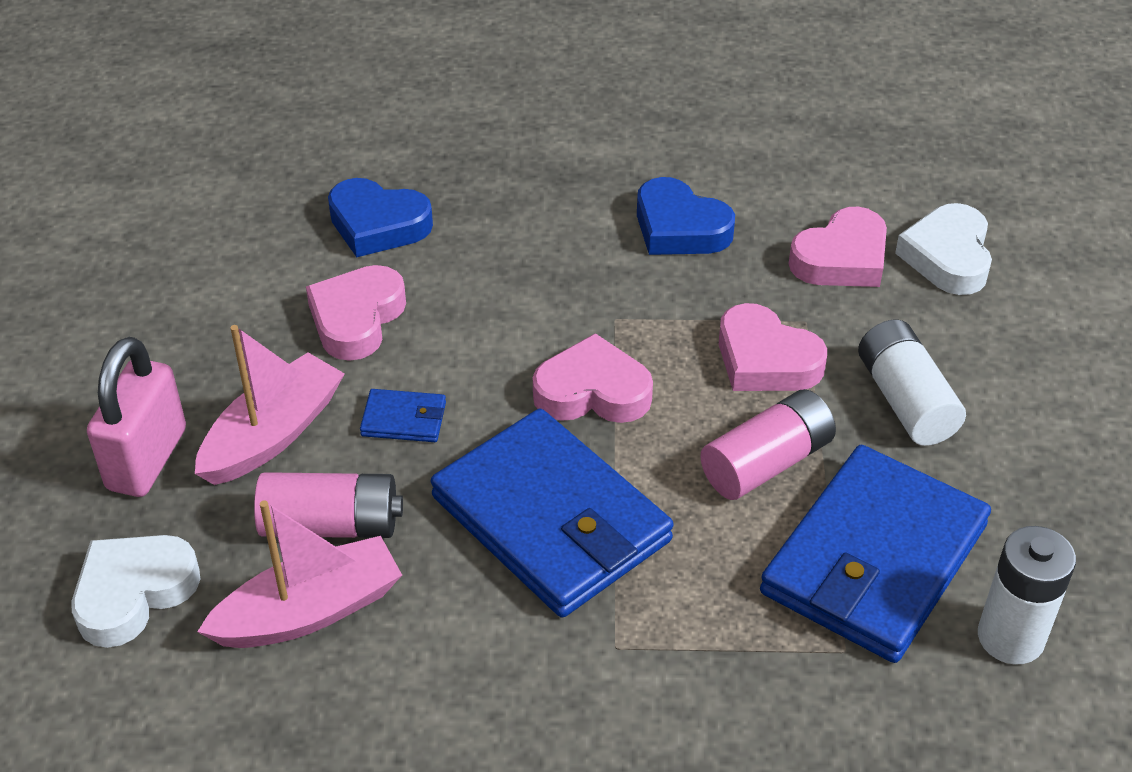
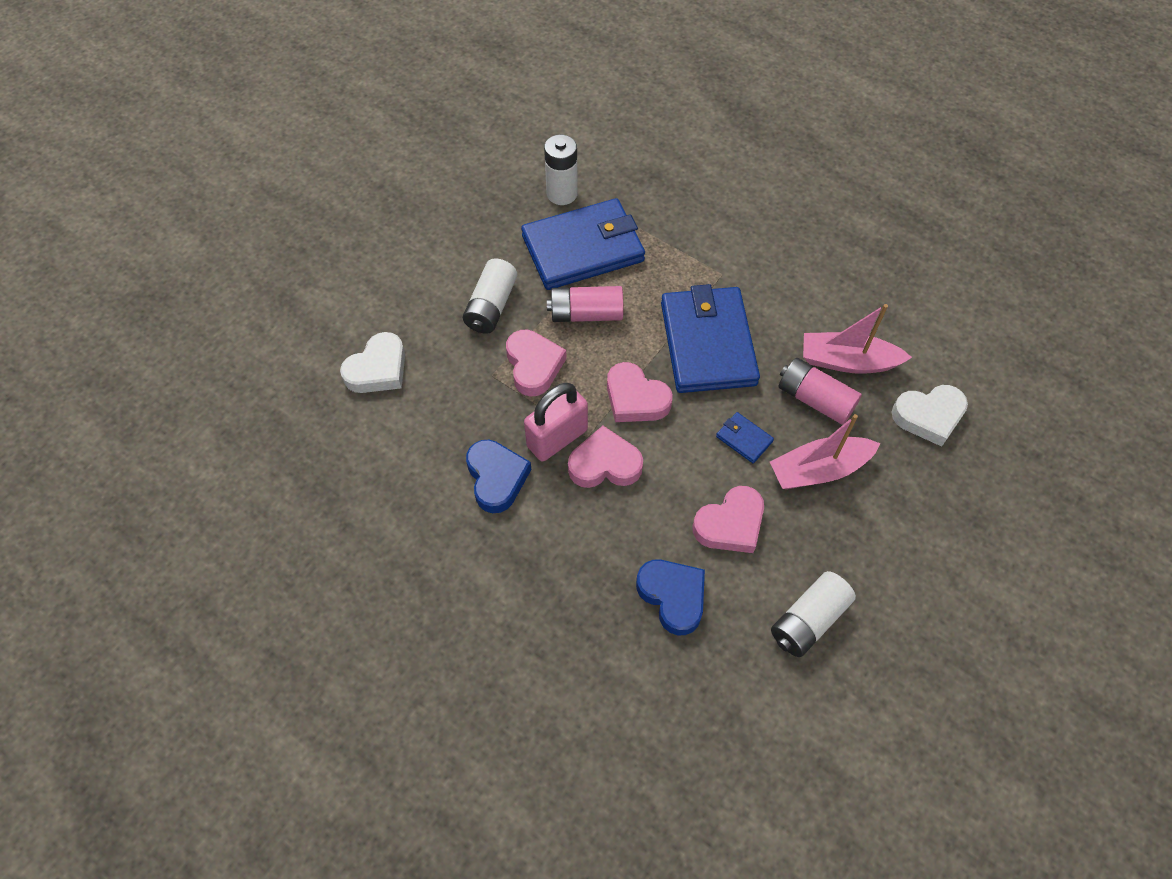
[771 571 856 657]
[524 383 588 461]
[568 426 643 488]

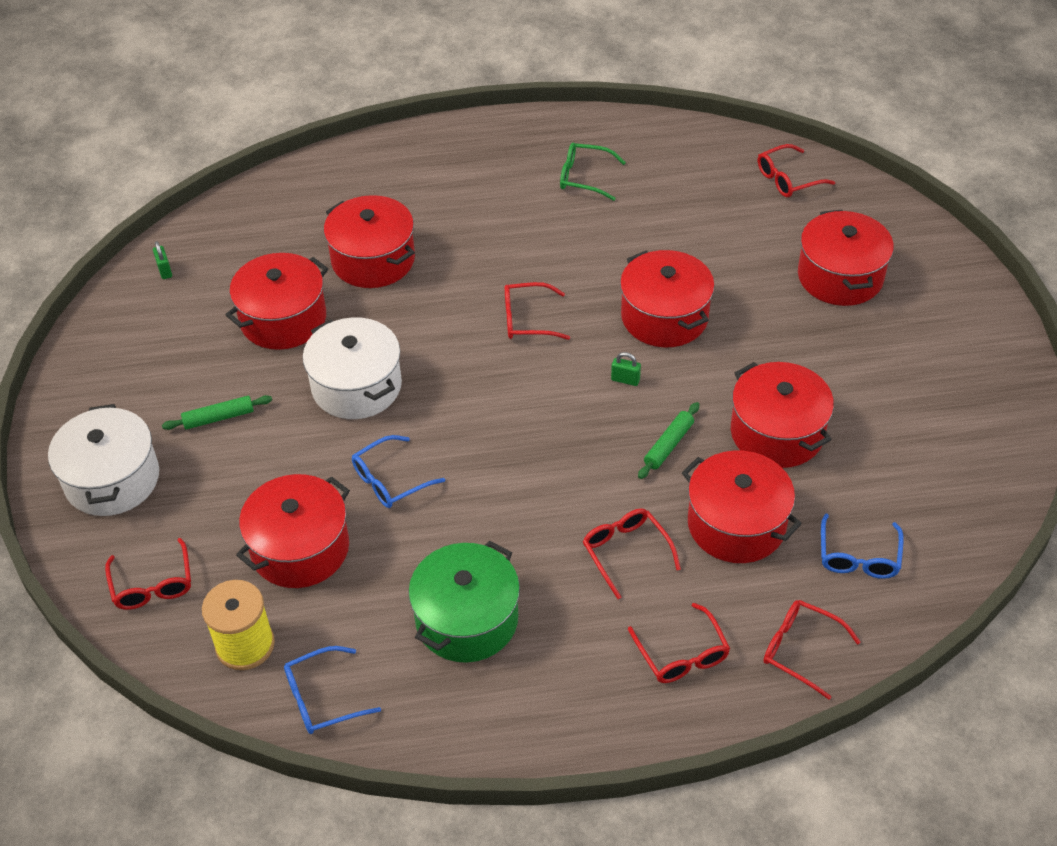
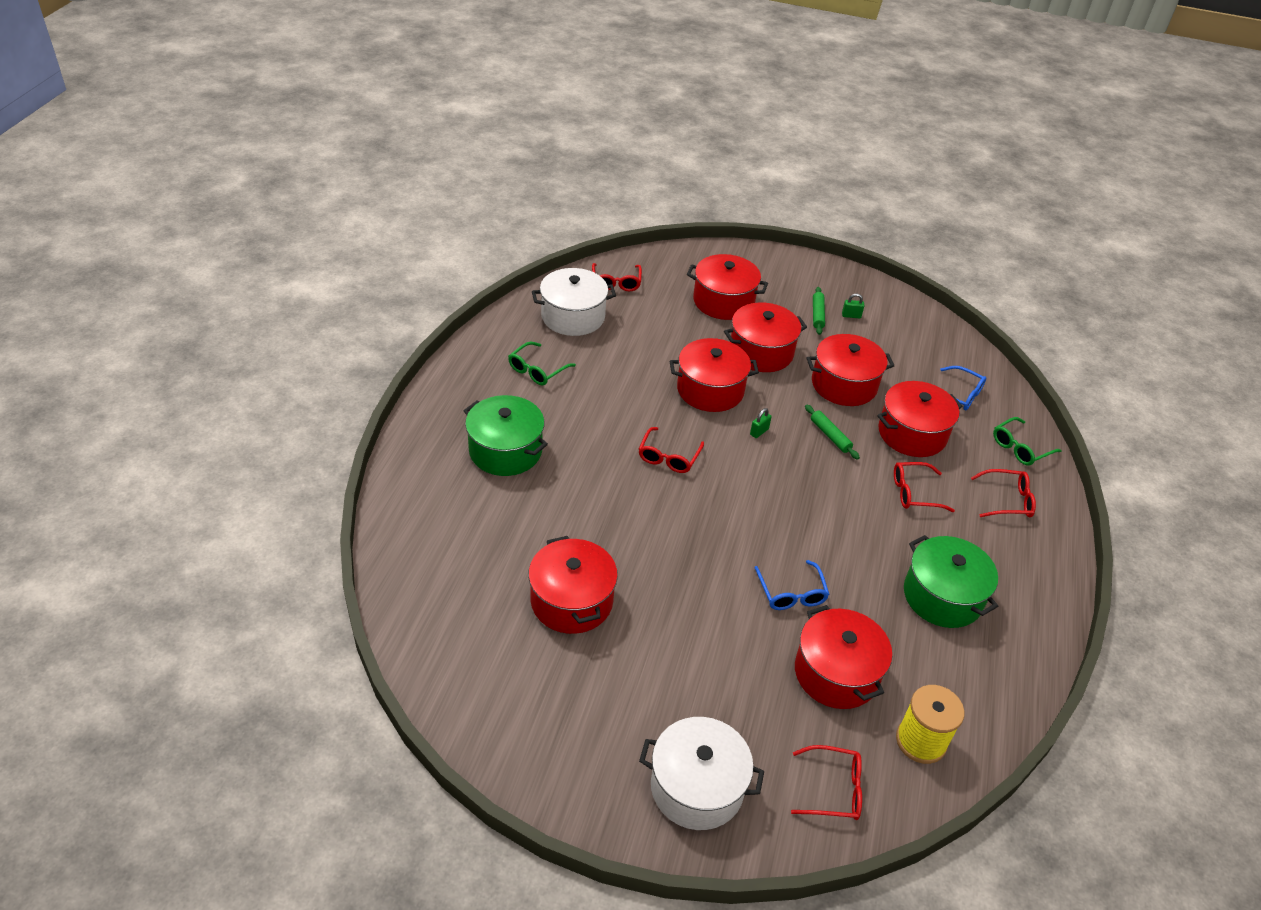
[284 646 381 734] (first image)
[464 395 548 476]
[842 294 864 319]
[813 287 825 335]
[532 268 616 336]
[724 302 807 372]
[993 417 1061 465]

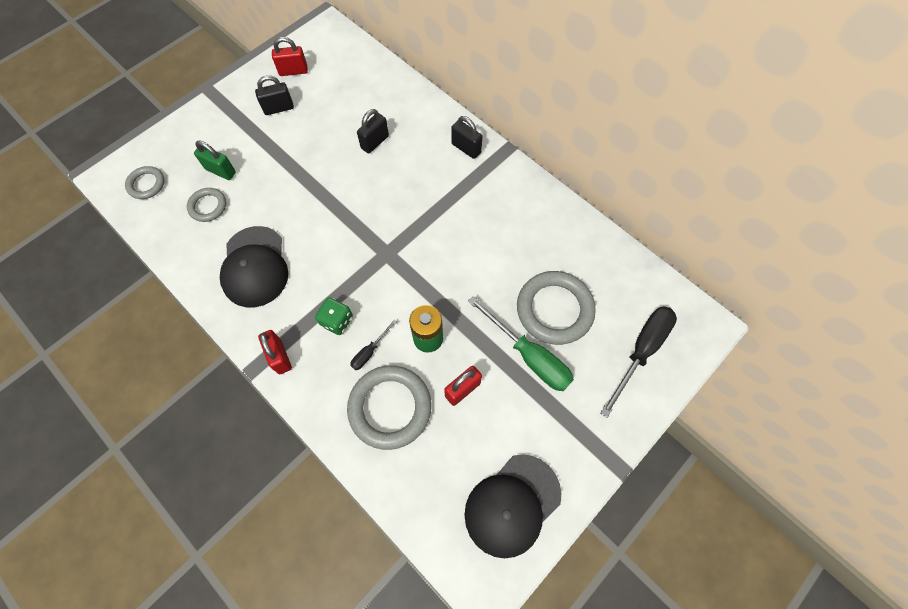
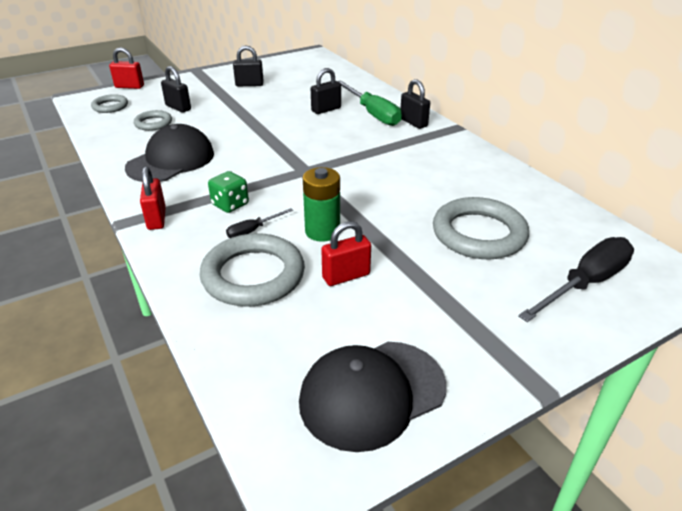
[109 47 144 89]
[337 80 402 126]
[161 66 191 113]
[125 124 214 182]

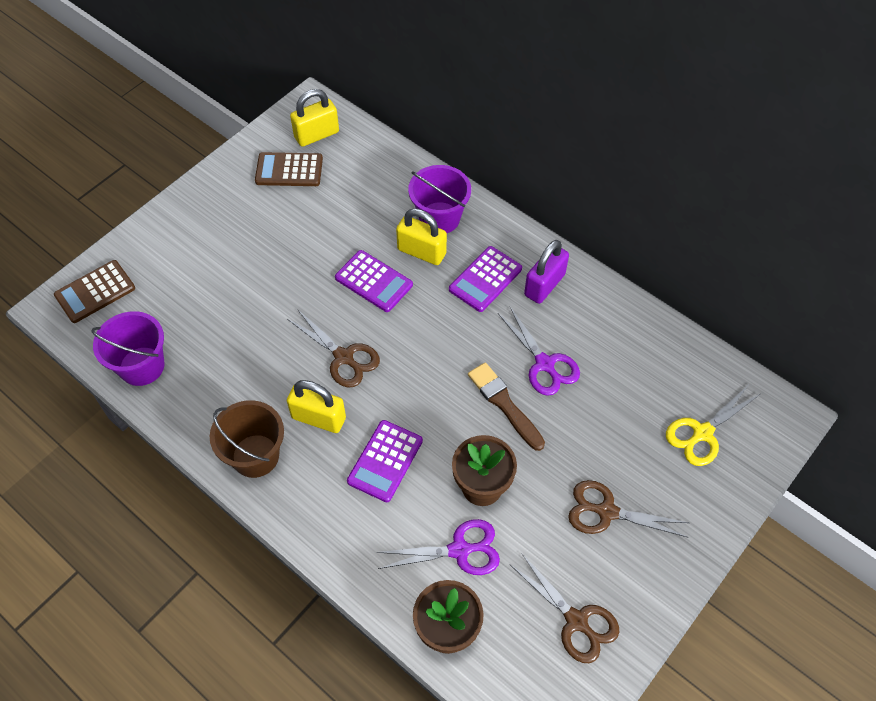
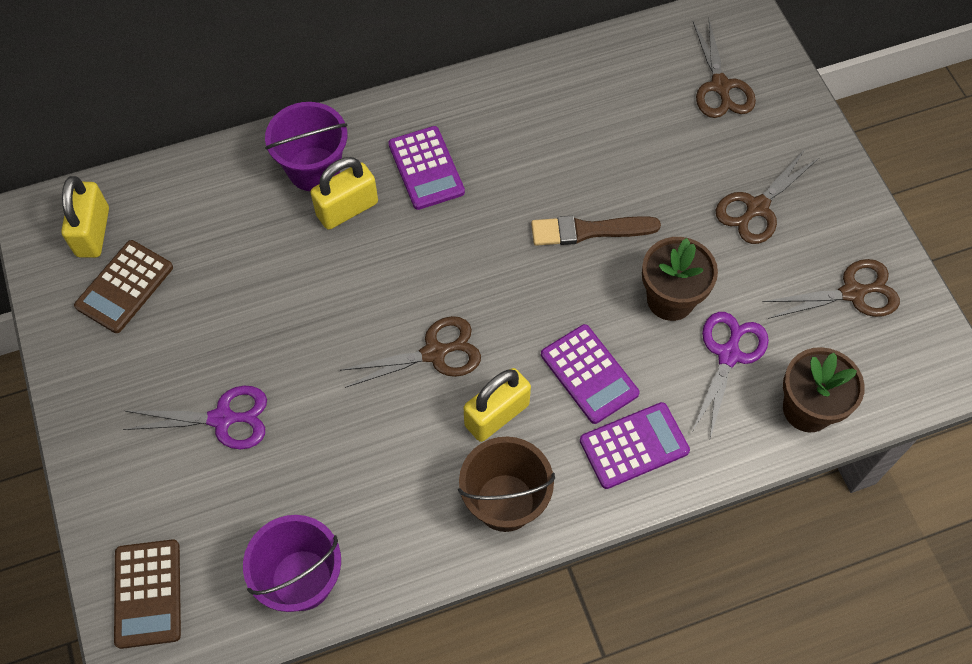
[524 240 569 304] (first image)
[580 402 690 489]
[123 386 267 449]
[693 20 756 118]

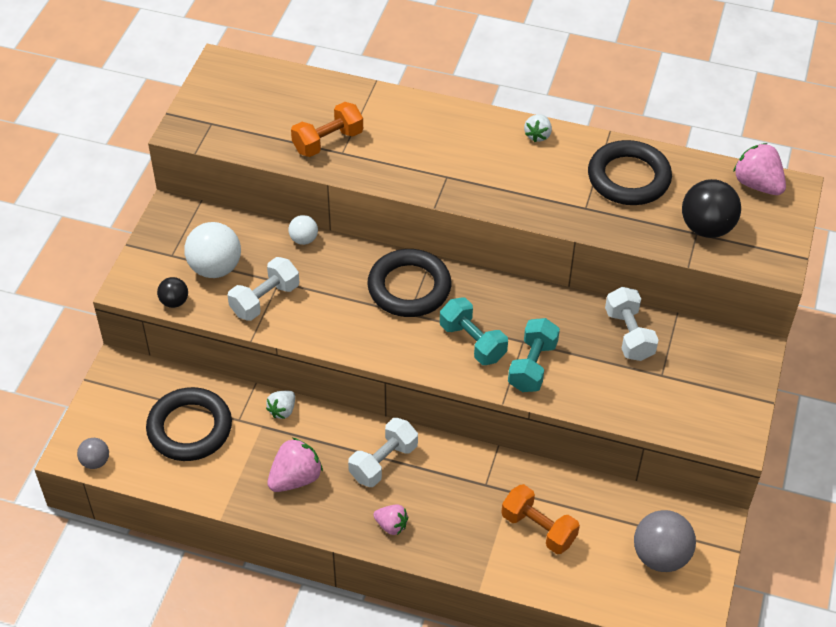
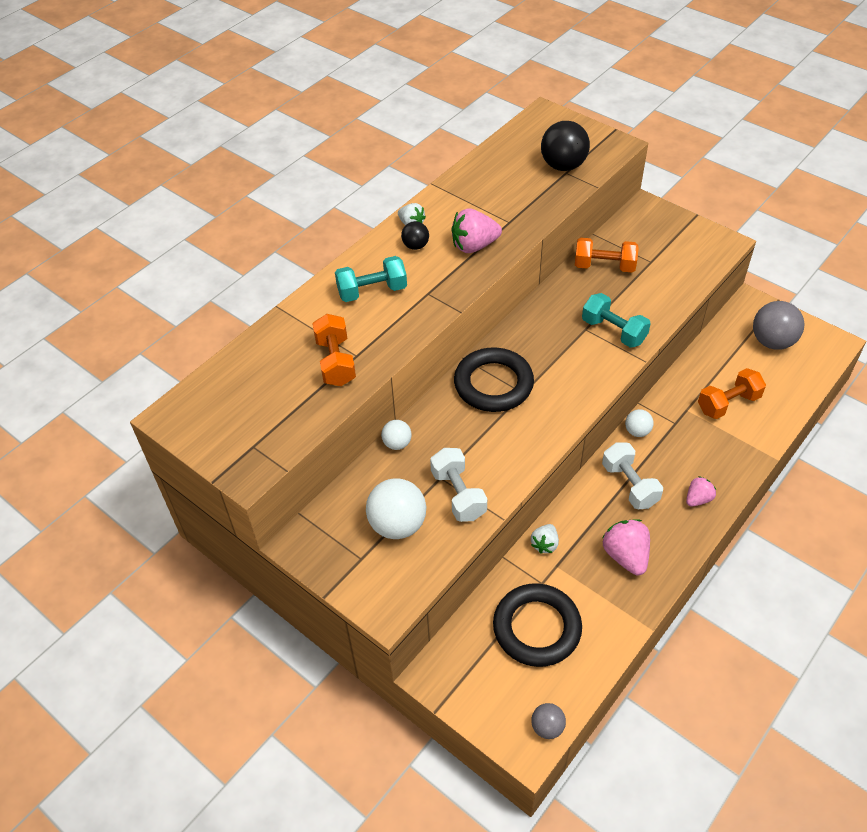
[588 140 672 205] (first image)
[625 409 654 437]
[401 221 429 250]
[335 256 407 302]
[452 208 502 253]
[575 238 639 272]
[531 524 559 554]

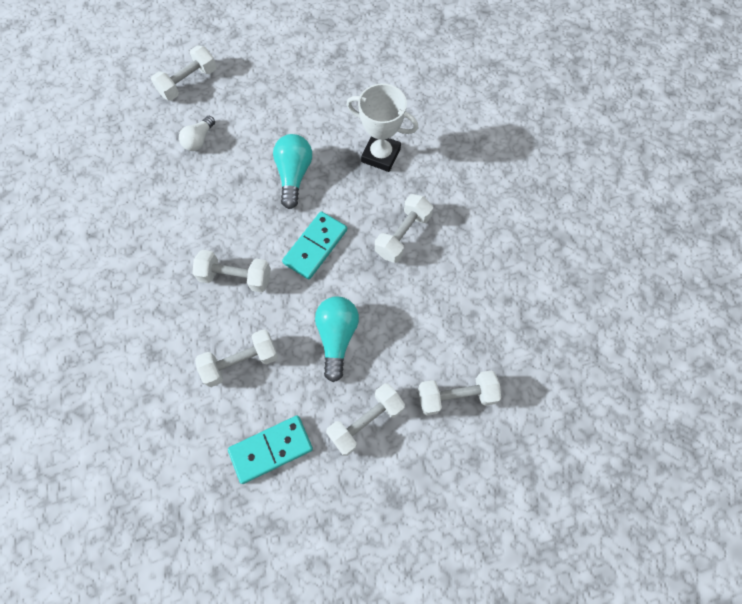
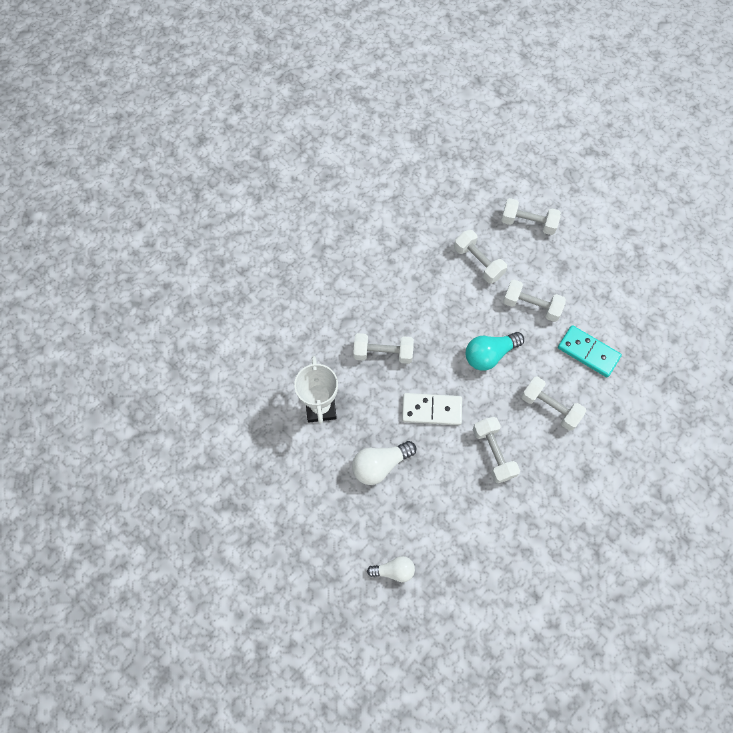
[501 198 561 235]
[352 441 416 485]
[402 393 462 425]

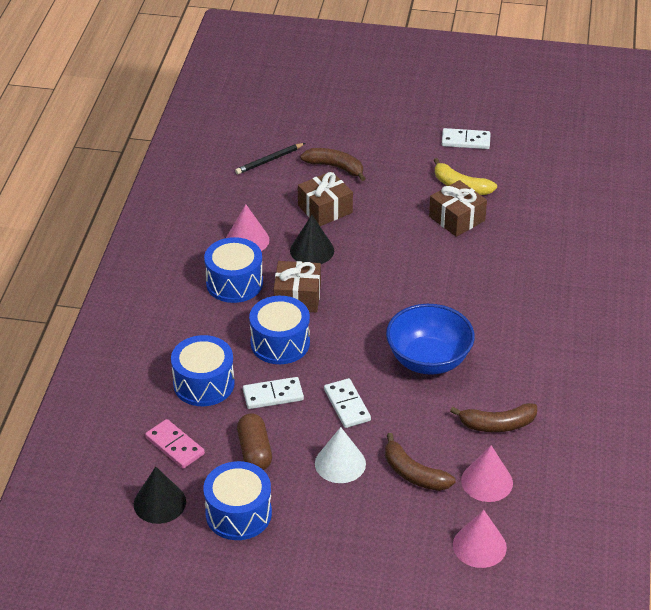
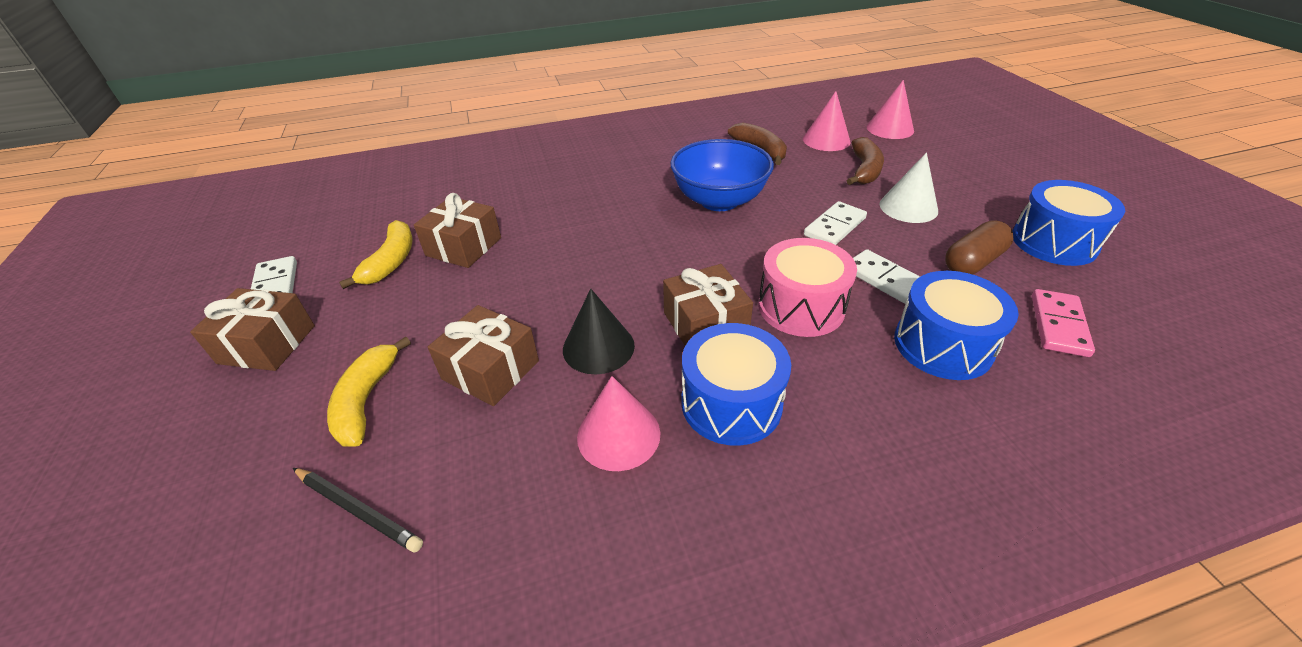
[134 467 186 524] (first image)
[190 288 315 371]
[758 238 857 337]
[327 337 411 447]

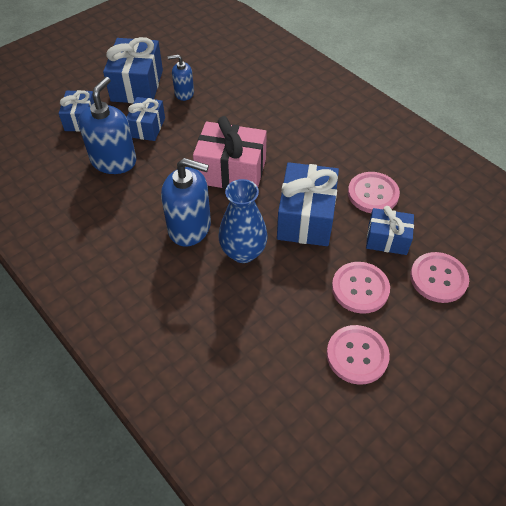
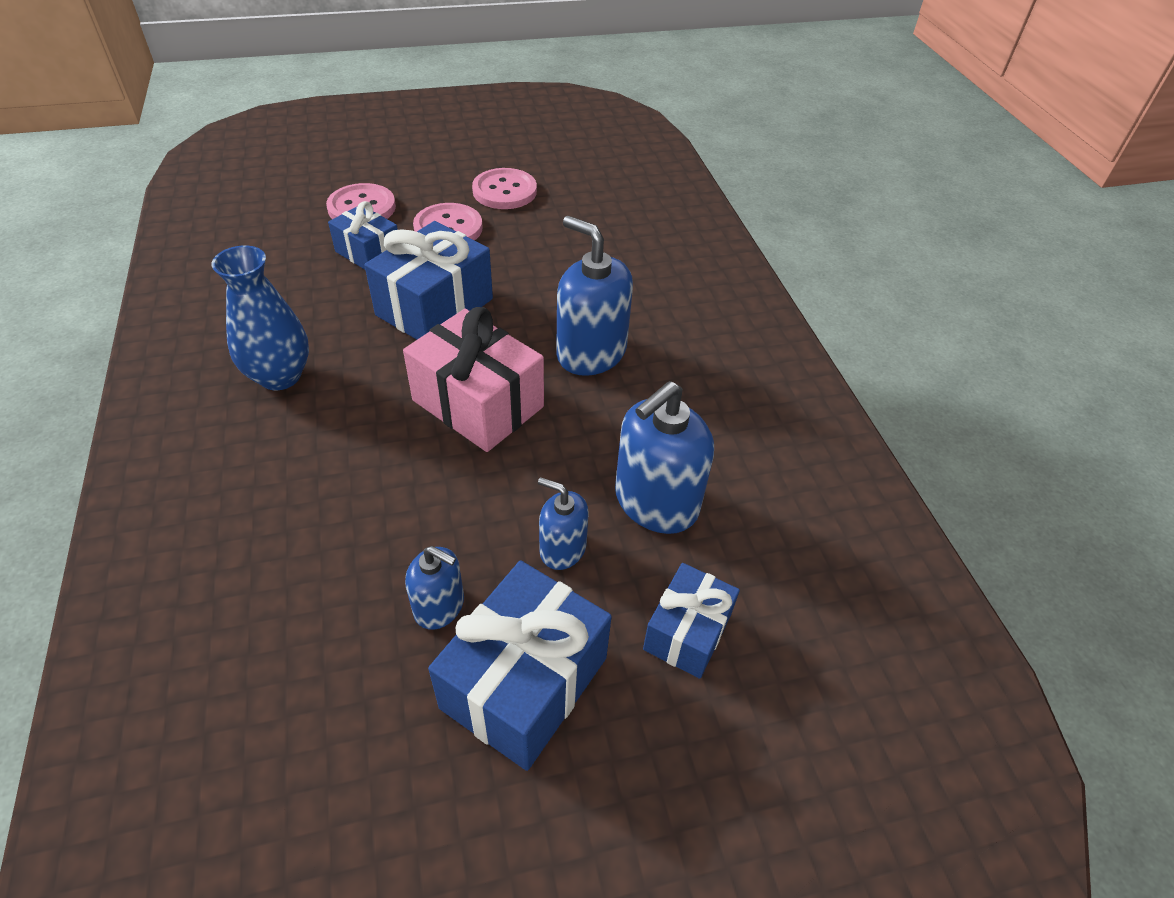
[348 172 400 213] (first image)
[212 245 309 390]
[538 477 588 570]

